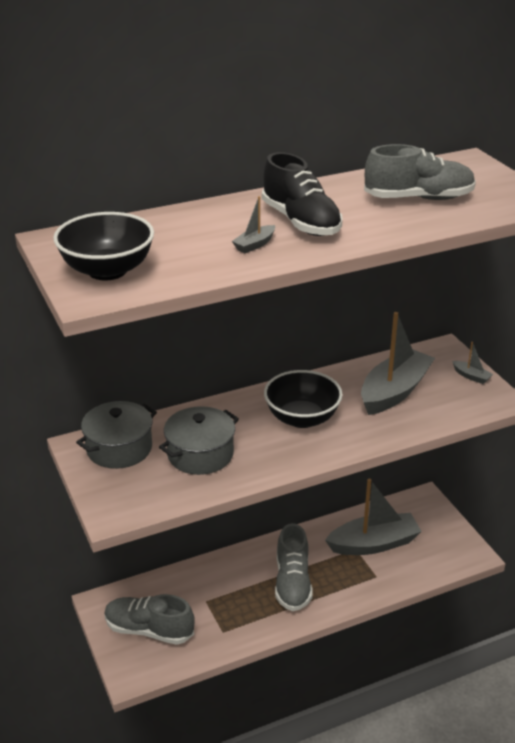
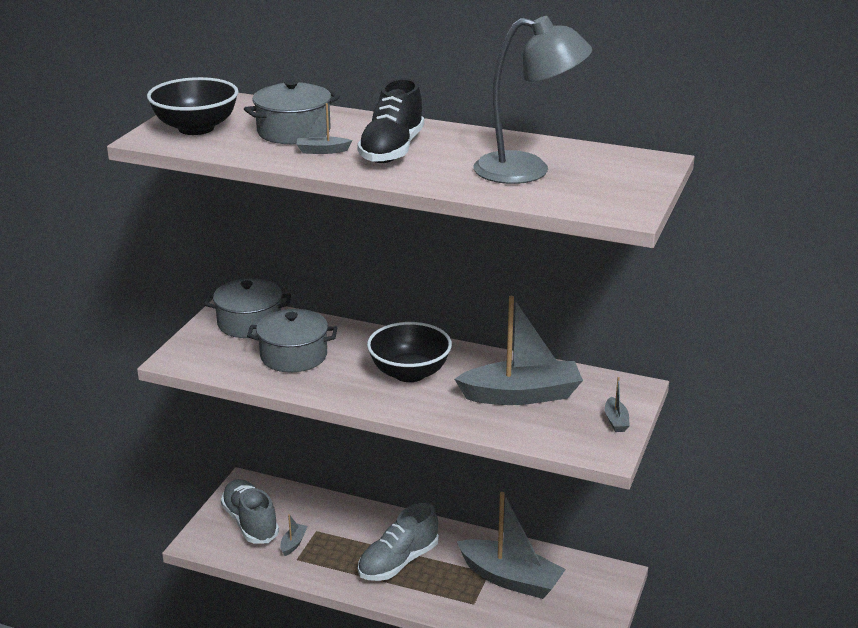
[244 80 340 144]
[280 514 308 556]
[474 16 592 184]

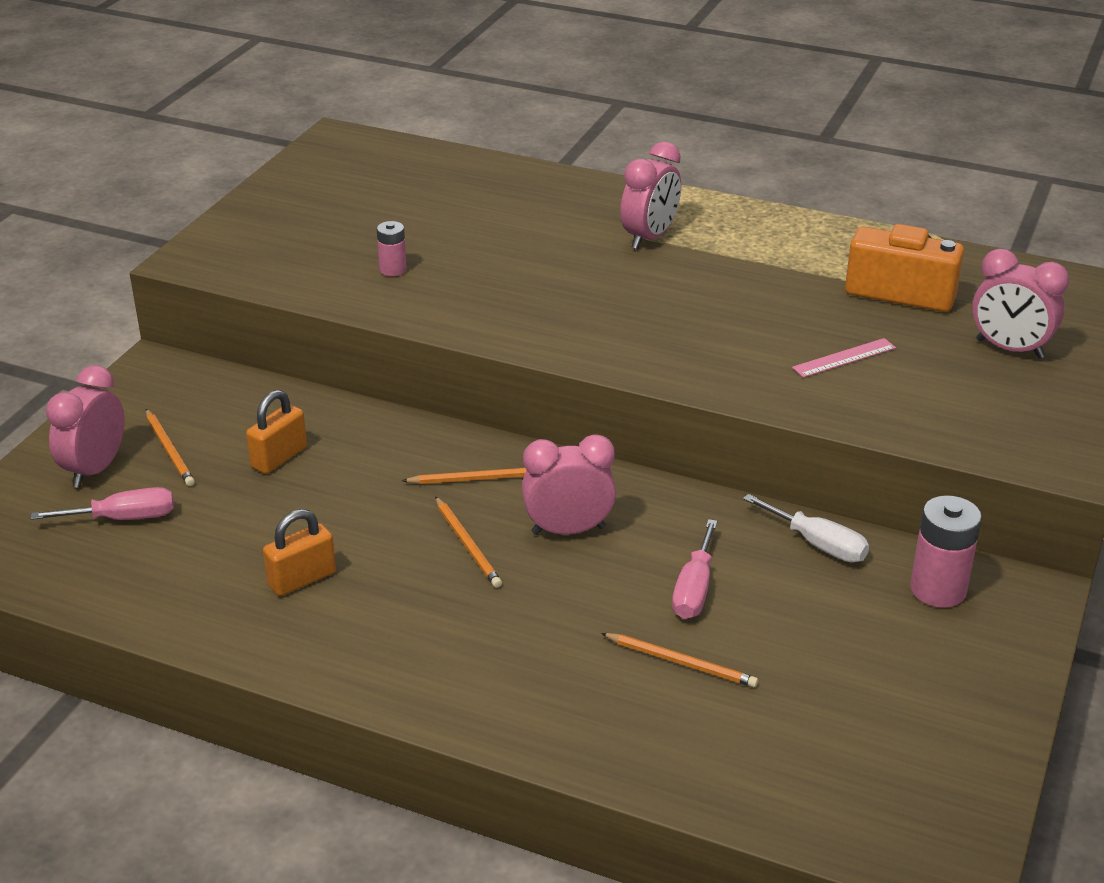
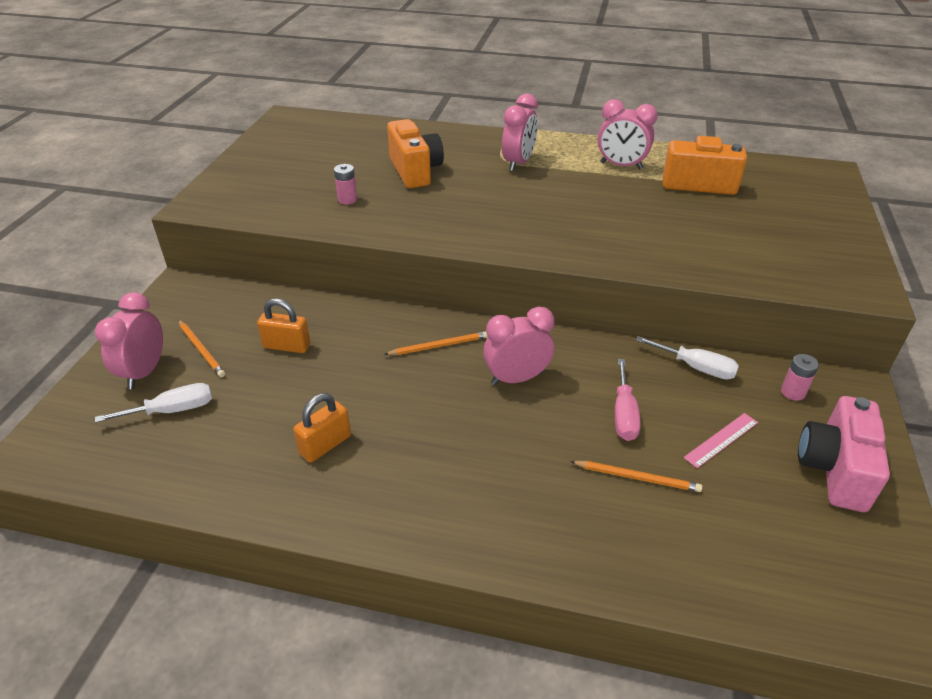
[435 496 502 588] (first image)
[387 119 444 188]
[798 396 890 512]
[684 413 758 468]
[598 99 658 170]
[95 383 212 423]
[257 299 311 353]
[781 354 819 401]

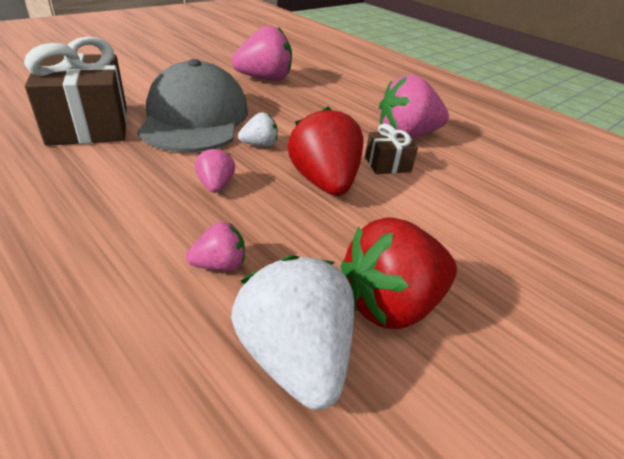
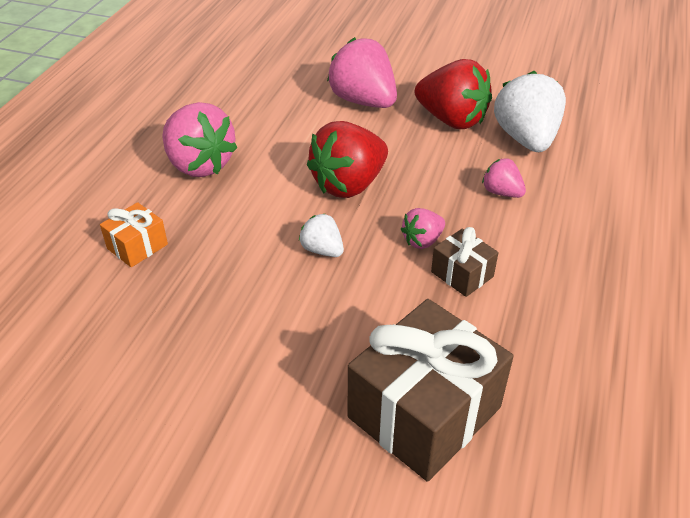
[137 59 248 152] (first image)
[100 202 168 267]
[327 37 397 108]
[431 227 499 297]
[494 71 566 152]

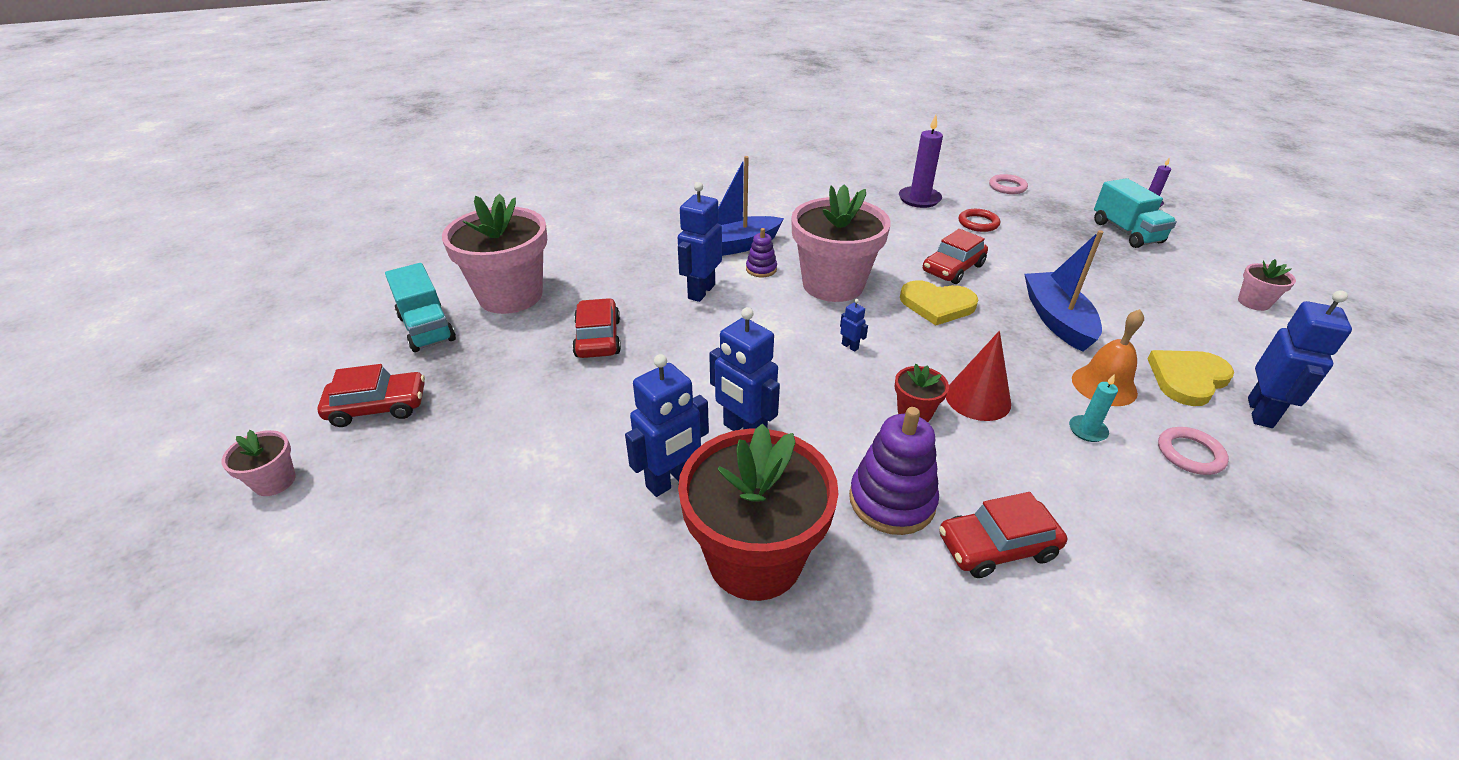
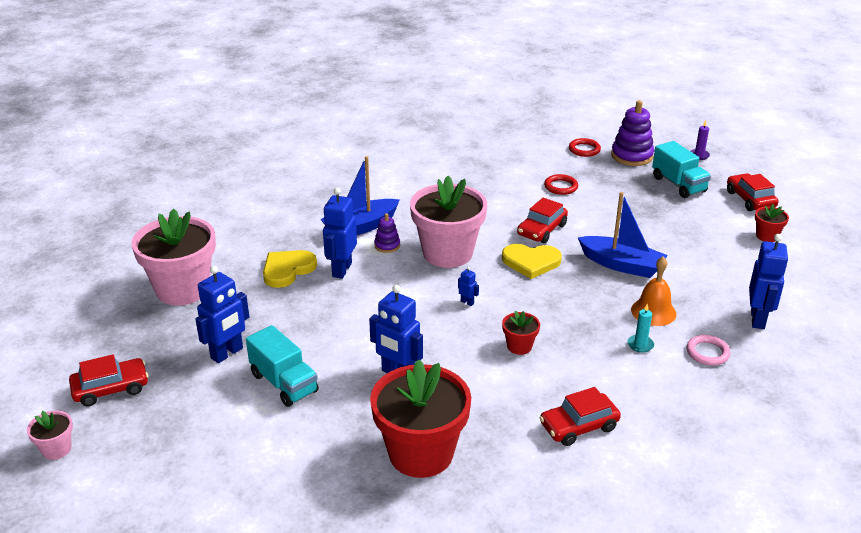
[899 115 943 208] (first image)
[946 331 1011 421] (first image)
[246 325 319 407]
[727 173 779 211]
[196 266 249 363]
[611 100 654 166]
[263 250 317 288]
[569 138 601 157]
[755 204 789 242]
[578 192 668 278]

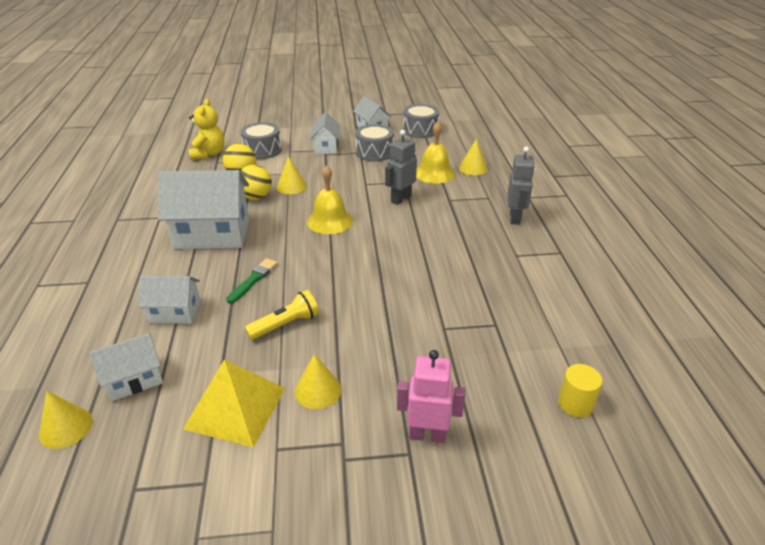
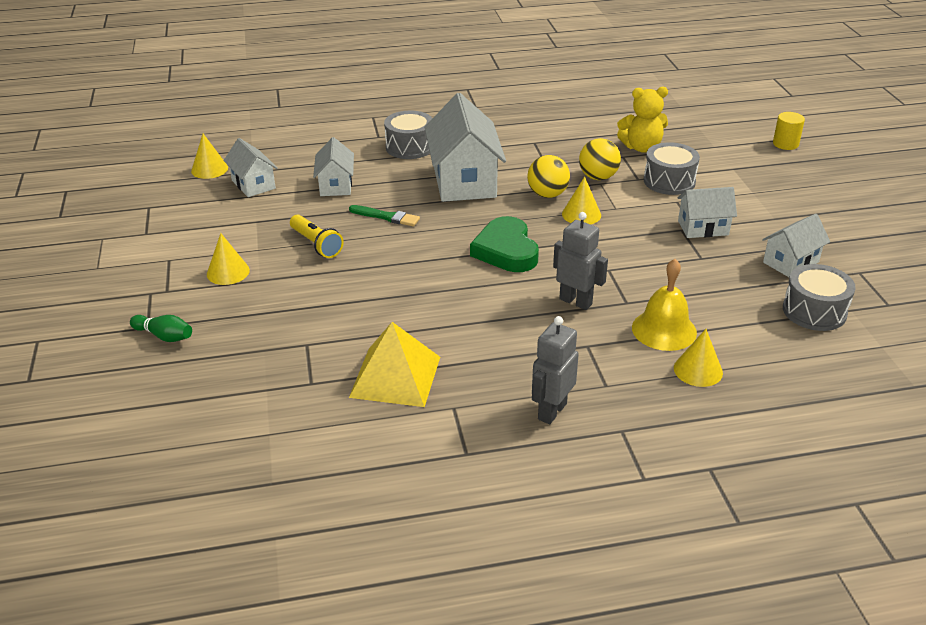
[349 322 440 407]
[384 111 432 159]
[773 112 805 150]
[470 216 539 272]
[130 315 192 342]
[532 316 579 424]

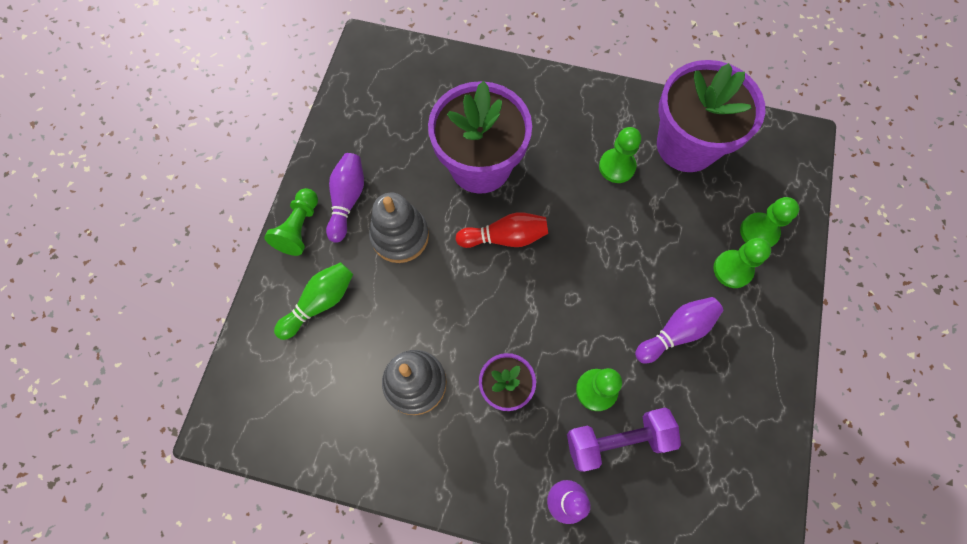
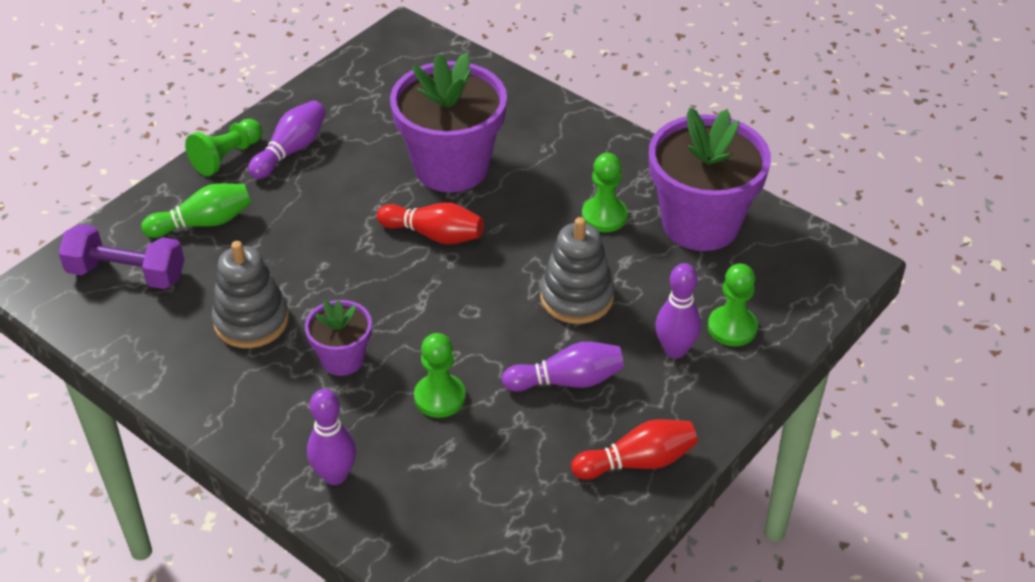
[571 419 698 480]
[540 217 614 324]
[59 224 184 289]
[655 263 701 358]

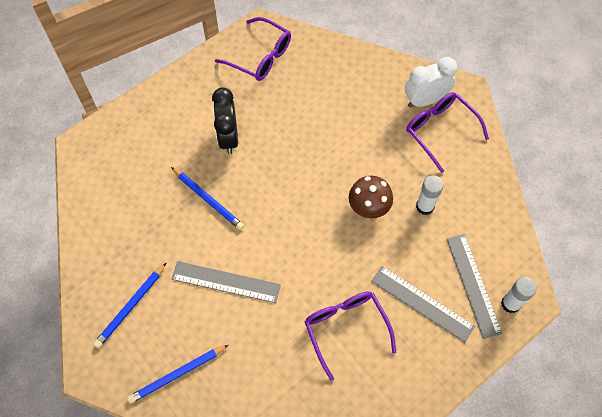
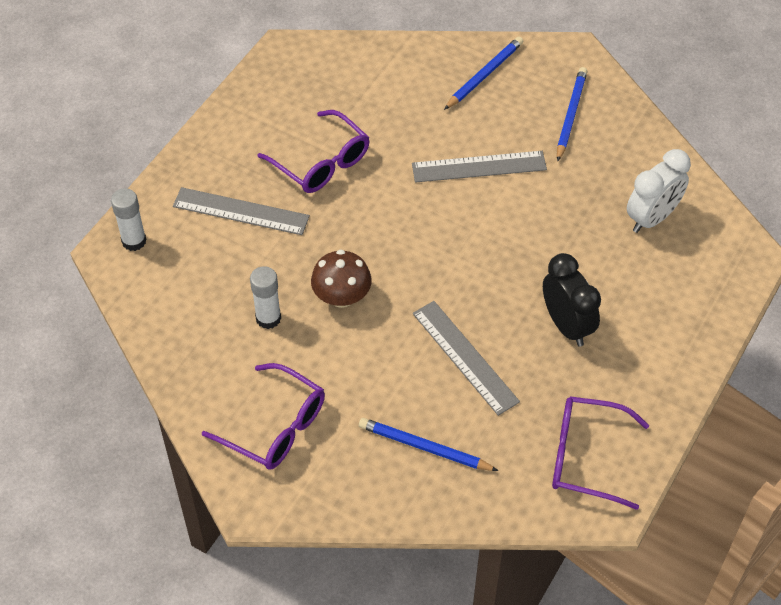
[359 418 499 471]
[627 149 691 233]
[413 301 520 416]

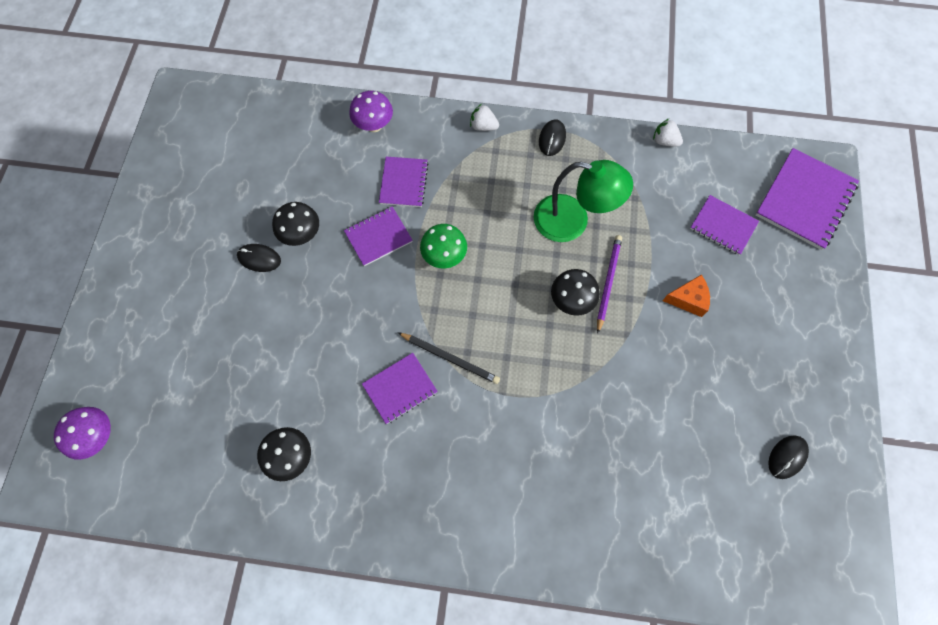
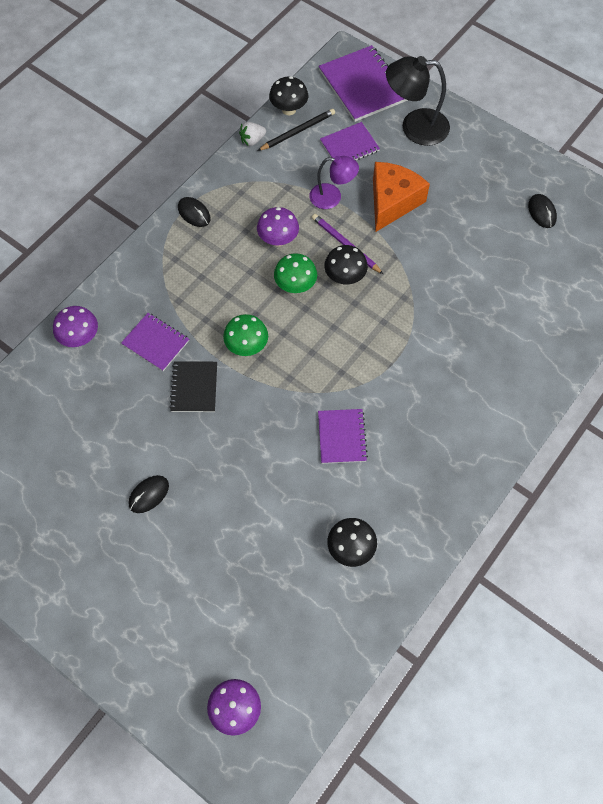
[470 104 499 131] (first image)
[274 253 317 293]
[309 156 359 209]
[386 56 450 146]
[269 76 308 115]
[258 109 335 151]
[257 207 299 246]
[170 361 217 412]
[373 162 430 232]

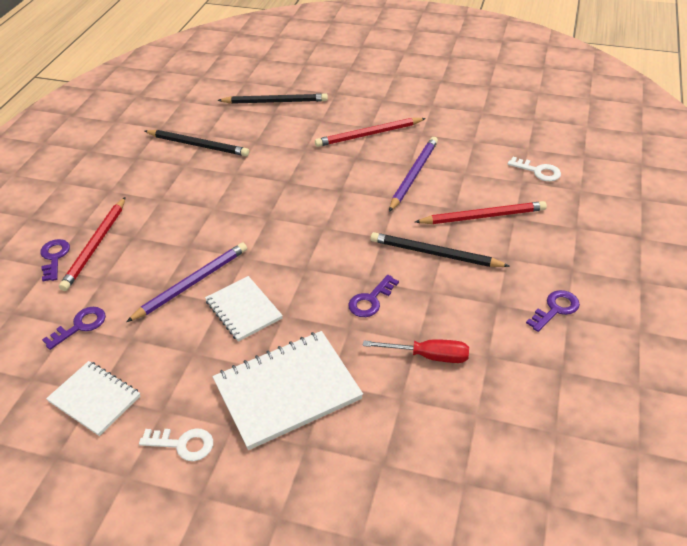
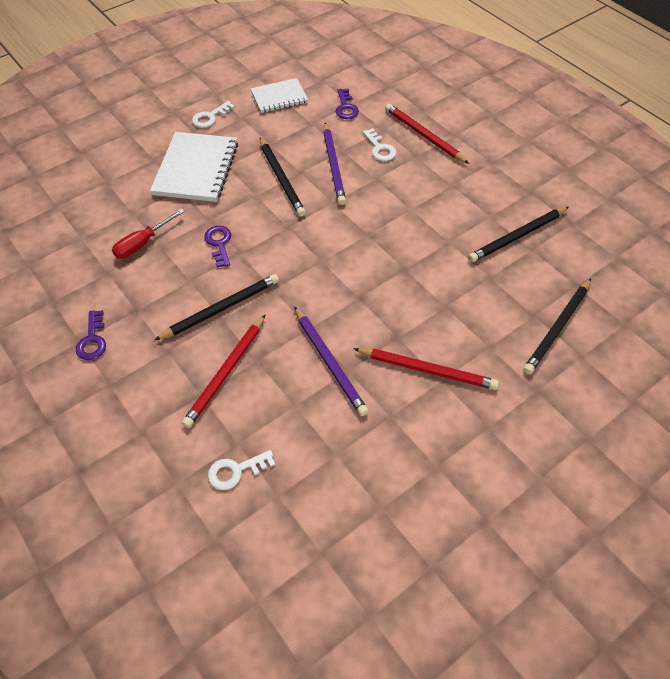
[40 239 70 281] (first image)
[363 128 397 161]
[260 138 306 217]
[353 348 499 390]

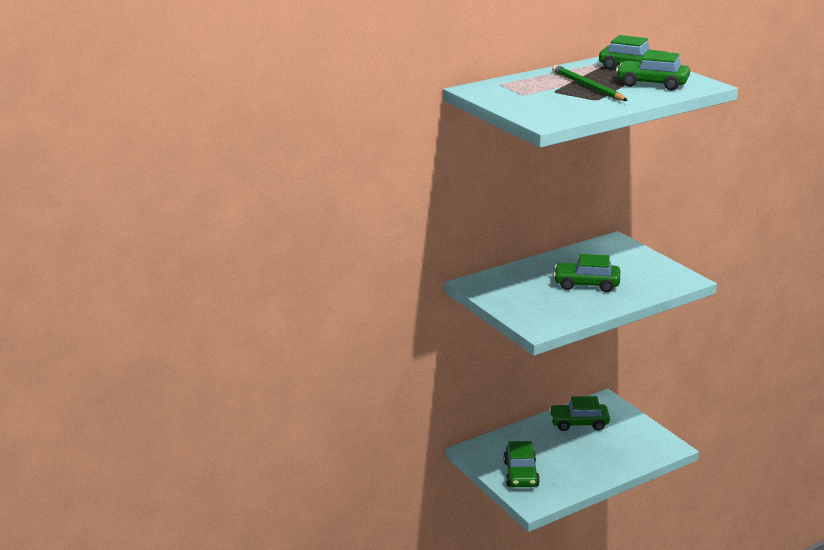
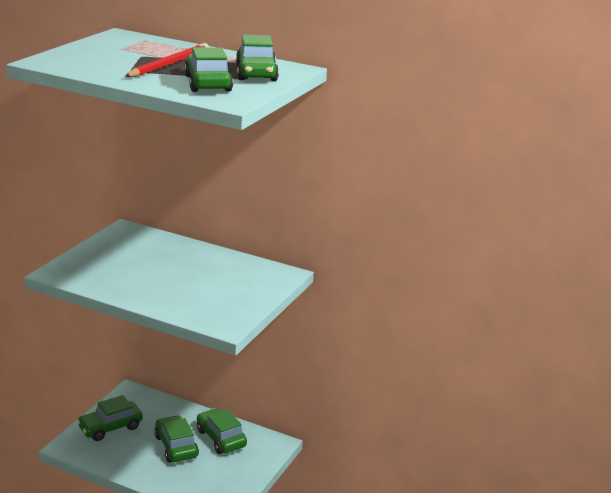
[154 415 199 462]
[125 43 209 77]

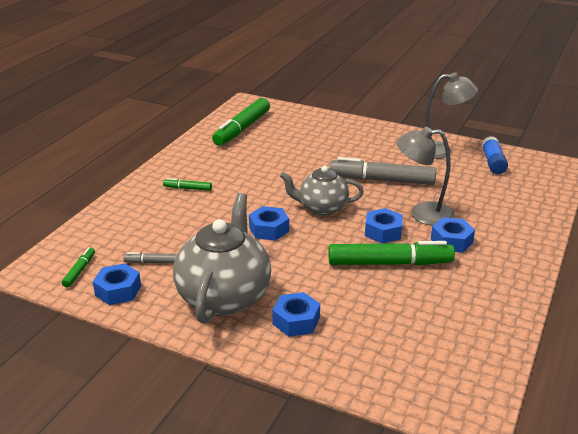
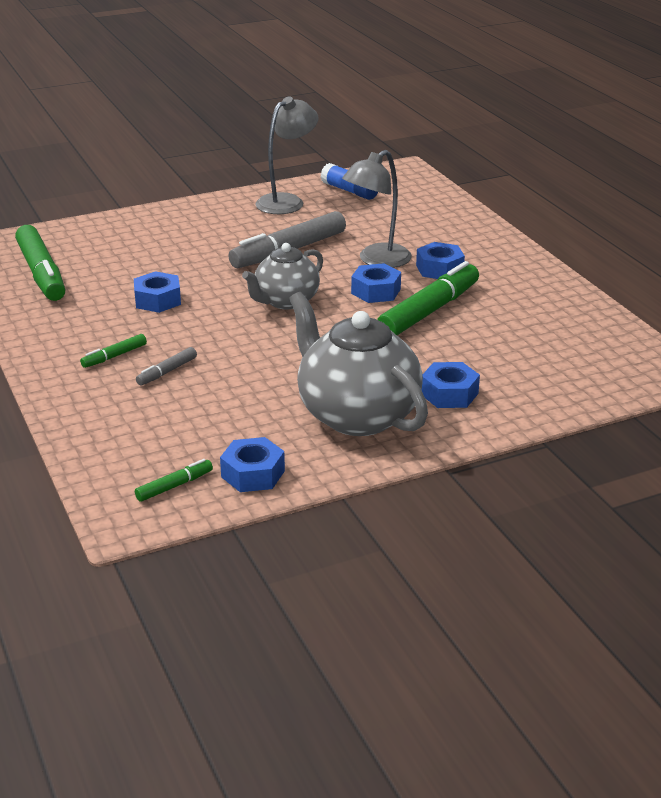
[136 347 197 386]
[134 271 181 313]
[135 459 213 502]

